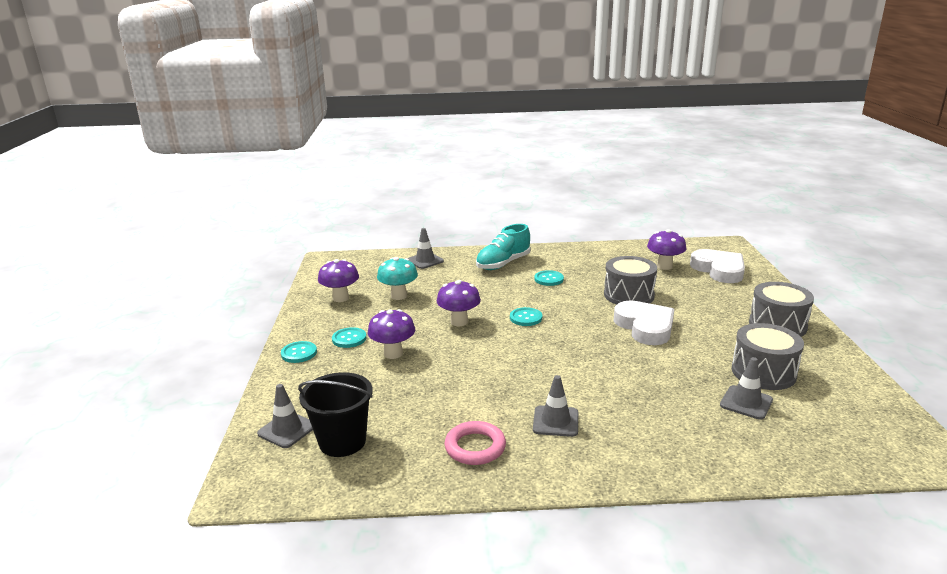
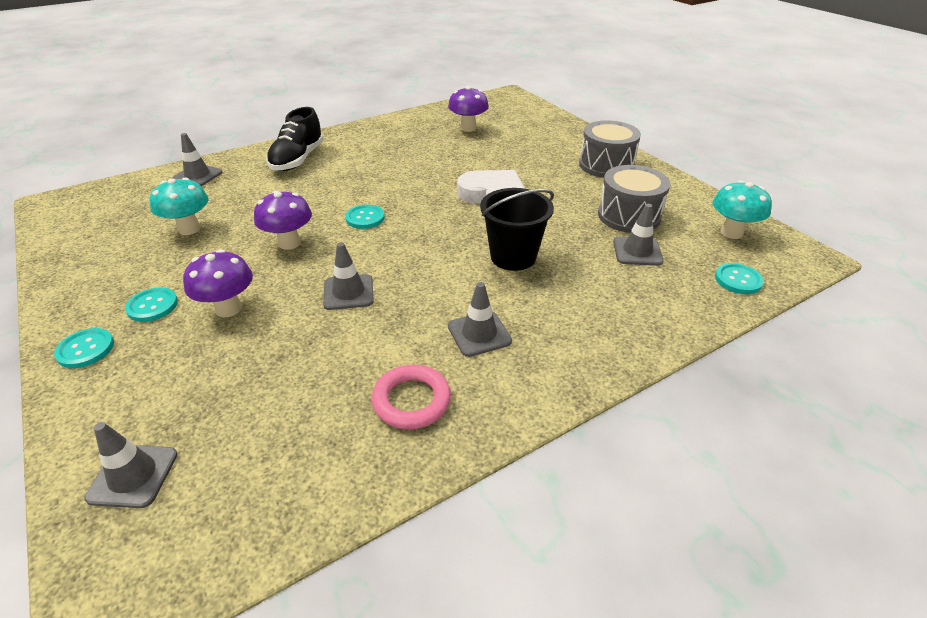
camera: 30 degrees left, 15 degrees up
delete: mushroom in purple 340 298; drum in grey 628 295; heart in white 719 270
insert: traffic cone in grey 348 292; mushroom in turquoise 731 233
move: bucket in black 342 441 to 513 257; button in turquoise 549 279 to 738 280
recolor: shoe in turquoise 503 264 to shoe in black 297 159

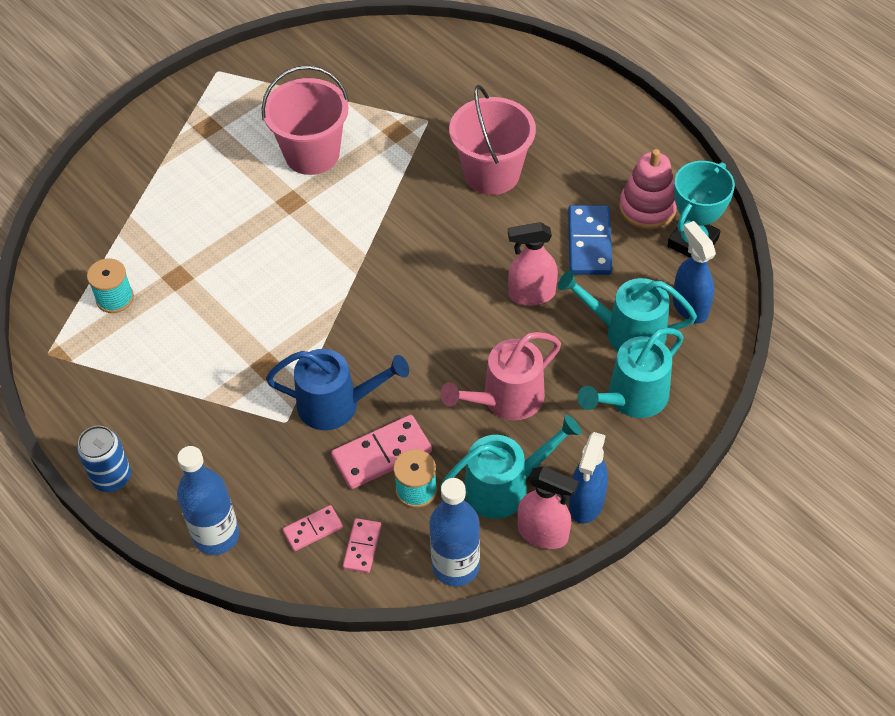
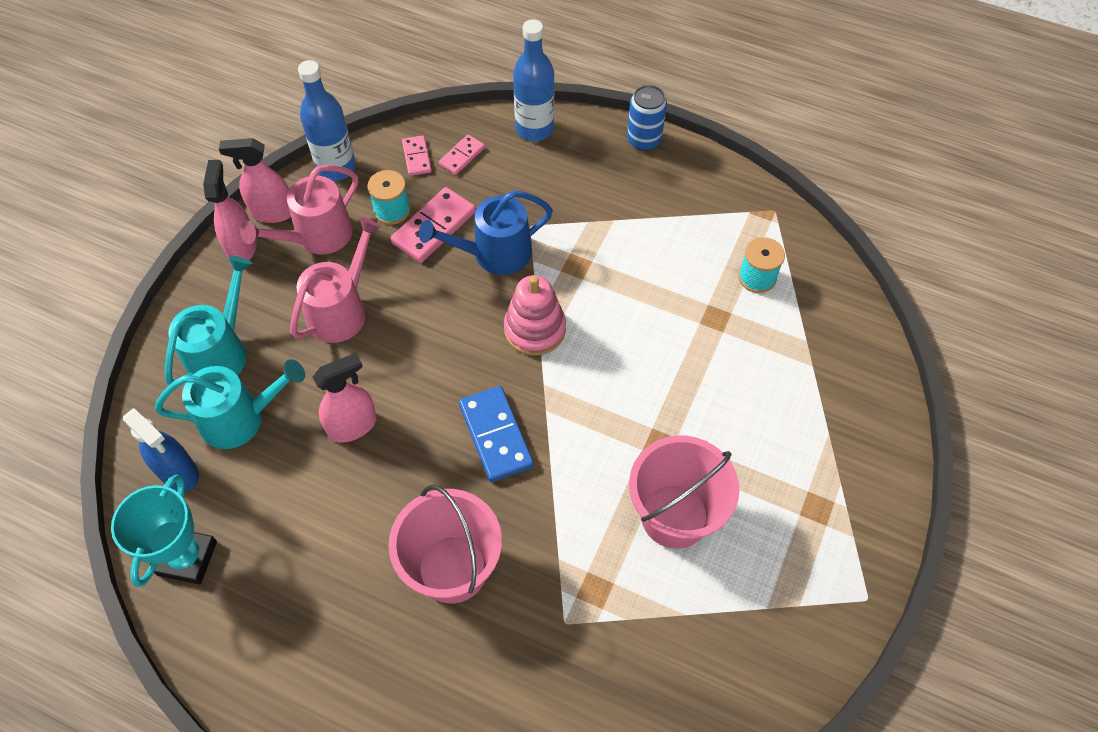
camera: 155 degrees right, 5 degrees up
move: domino in blue 589 242 to 495 435; stacking toy in pink 647 208 to 535 329
recolor: watering can in turquoise 504 487 to watering can in pink 317 236; spray bottle in blue 586 503 to spray bottle in pink 242 247

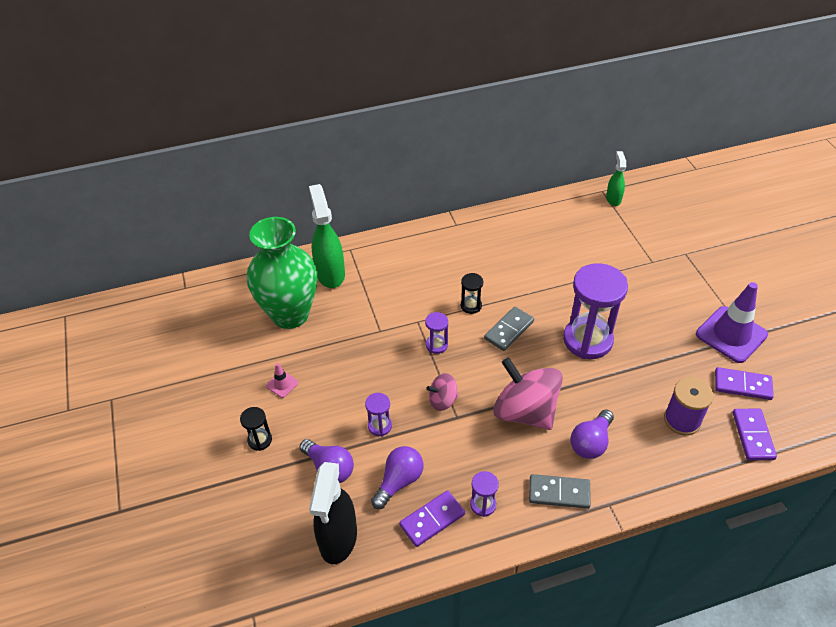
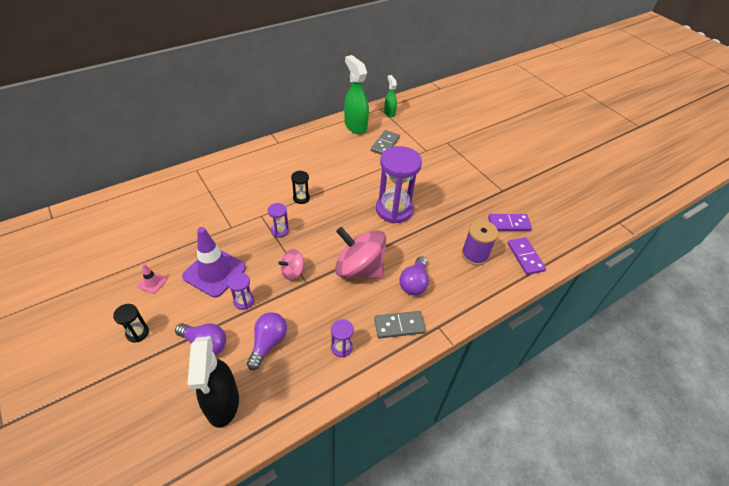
camera: 20 degrees left, 0 degrees up
delete: vase in green 290 314; domino in purple 432 520
move: spray bottle in green 330 273 to 355 126; domino in grey 509 330 to 385 144; traffic cone in purple 731 334 to 214 272

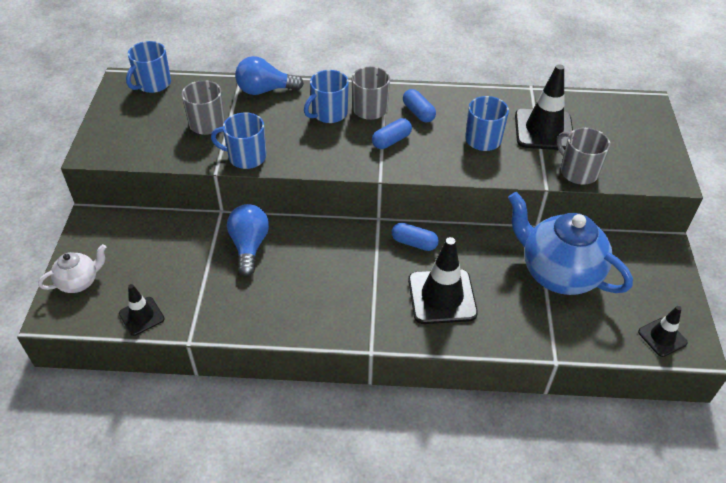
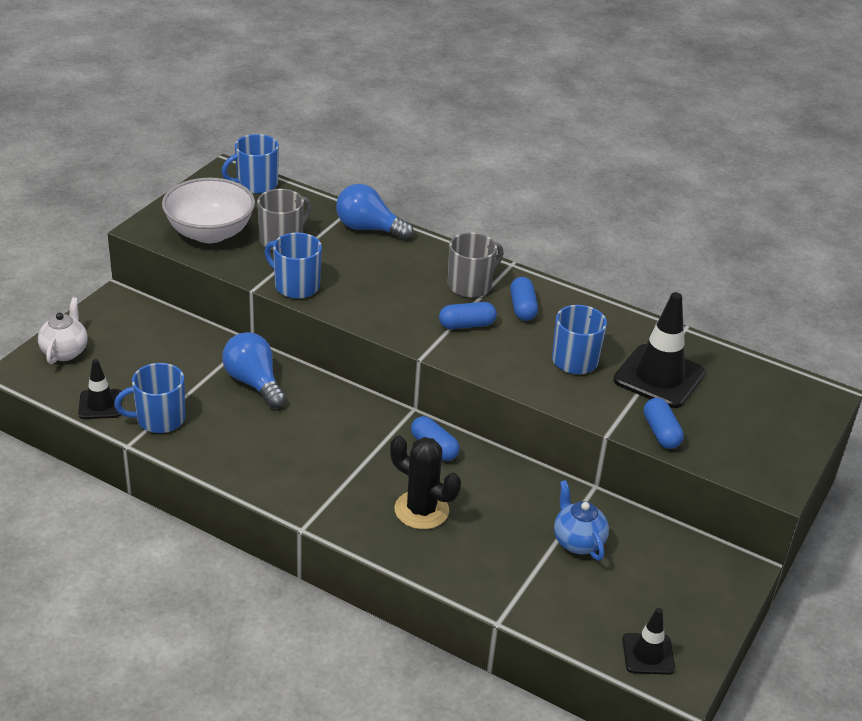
camera: 25 degrees right, 10 degrees down
insert: bowl in white 210 233
move: mug in blue 328 113 to 159 419
replace: traffic cone in black 442 297 to cactus in black 421 510; mug in grey 577 171 to capsule in blue 661 432
rotate: teapot in white 79 282 = 65 351 75 degrees counterclockwise; light bulb in blue 249 246 = 254 383 60 degrees counterclockwise
resize: teapot in blue 558 273 = 577 541 x0.50

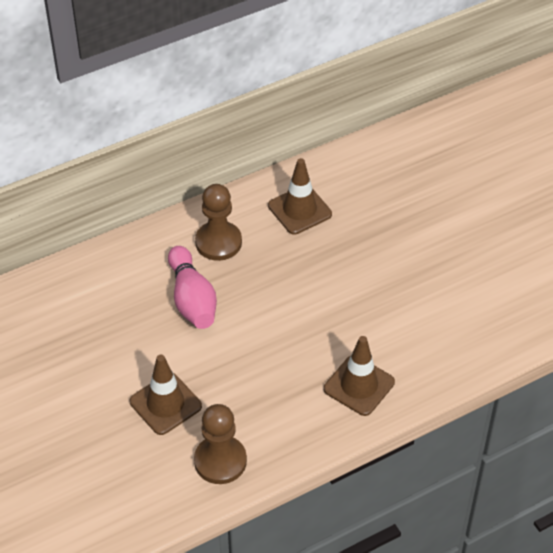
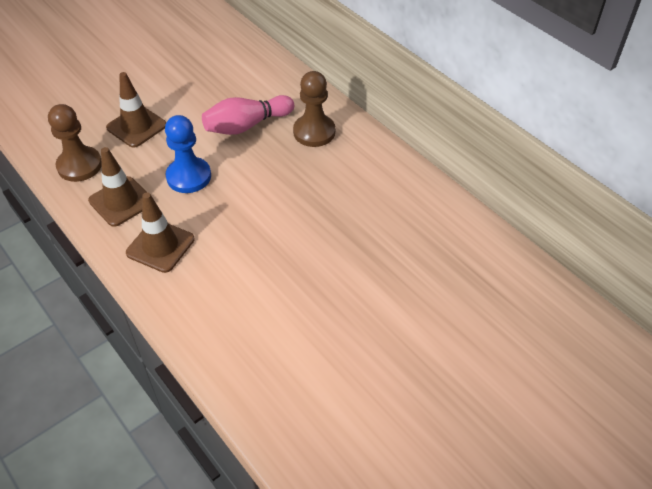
camera: 80 degrees right, 0 degrees up
insert: pawn in blue 189 176
move: traffic cone in brown 299 210 to 121 201

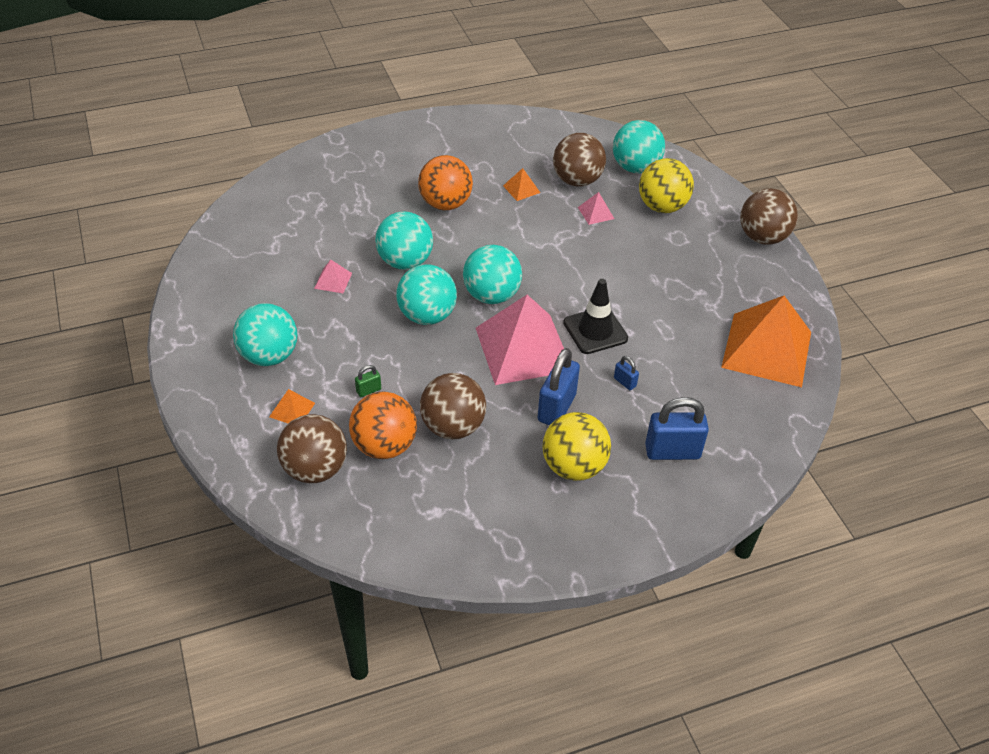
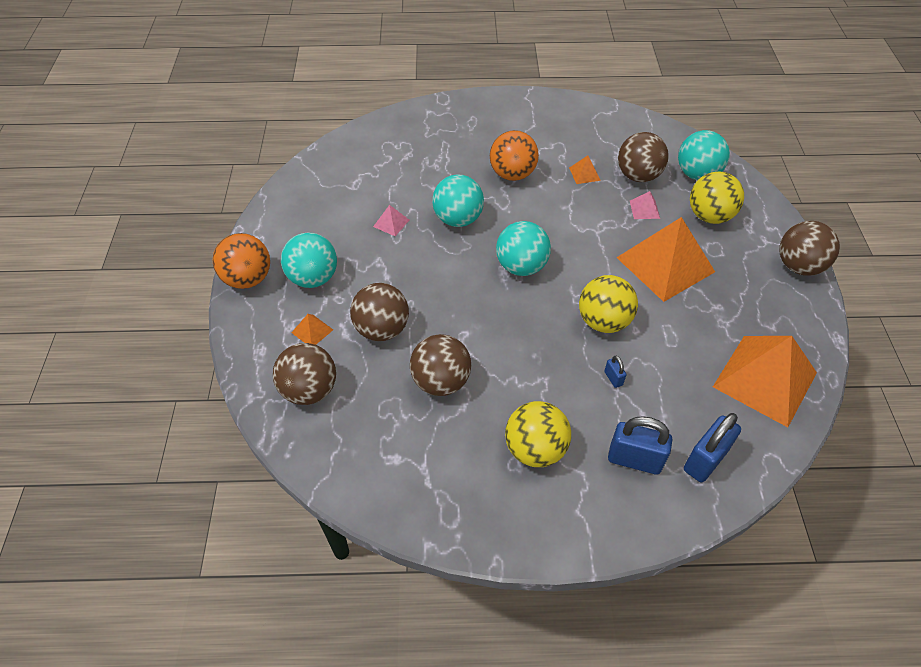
camera: 20 degrees right, 5 degrees up
delete: ball in turquoise 427 316; pyramid in pink 523 348
insert: pyramid in orange 665 264
move: ball in orange 384 446 to 248 279; padlock in blue 556 408 to 705 460
replace: padlock in green 368 390 to ball in brown 382 329; traffic cone in black 595 331 to ball in yellow 603 321

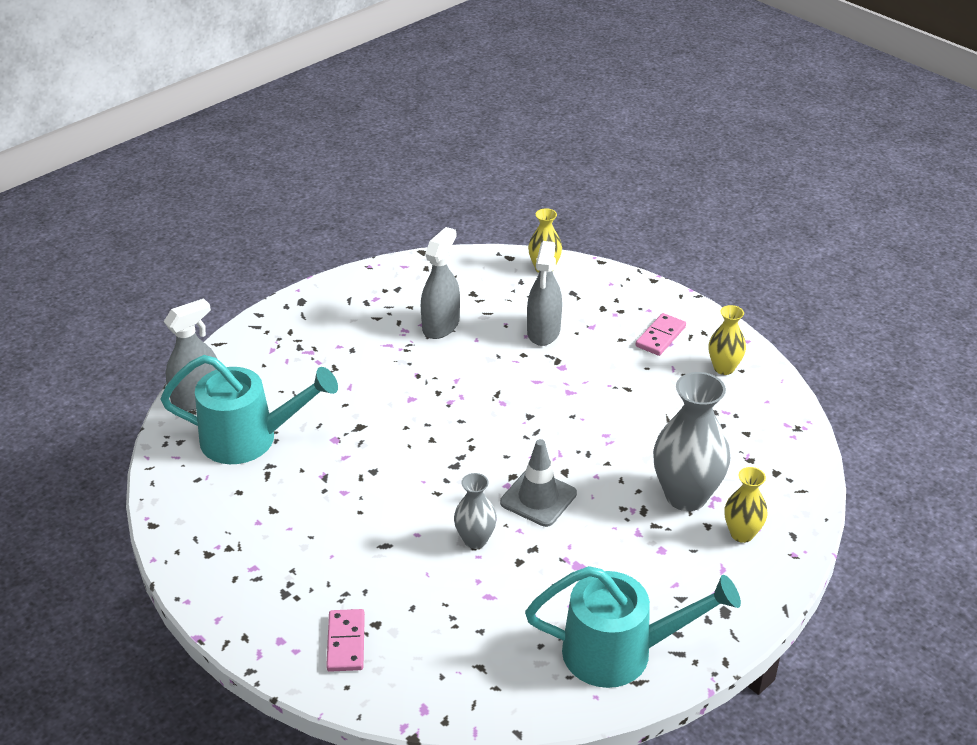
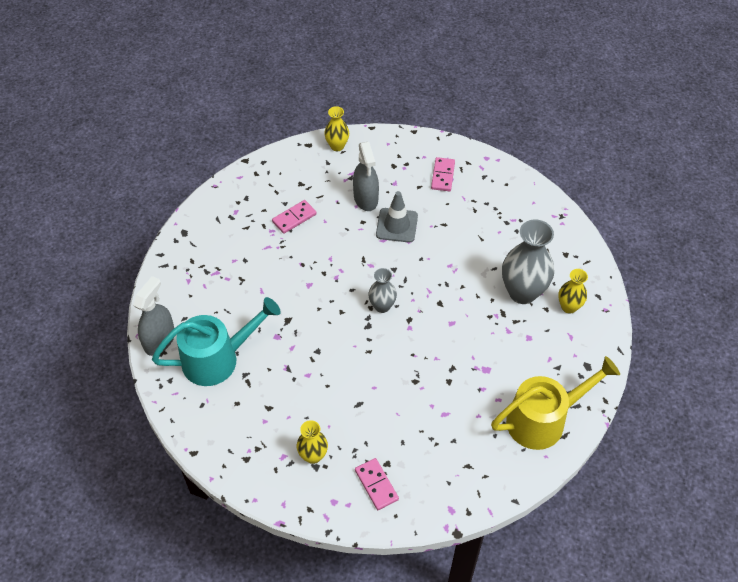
camera: 25 degrees left, 15 degrees up
move: vase in grey 475 540 to 382 306; traffic cone in grey 538 498 to 397 225; vase in yellow 724 368 to 313 455
replace: spray bottle in grey 441 325 to domino in pink 294 218
recolor: watering can in turquoise 621 652 to watering can in yellow 544 419

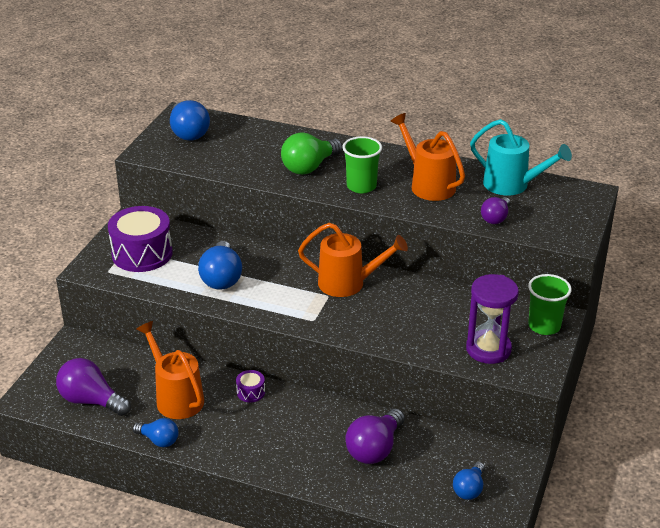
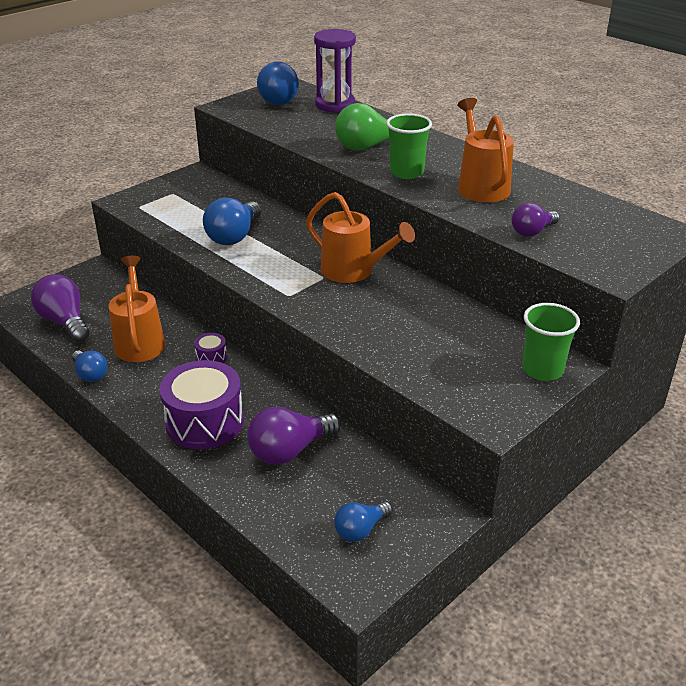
camera: 25 degrees right, 0 degrees up
delete: watering can in turquoise 512 185
move: drum in purple 142 253 to 204 422; hourglass in purple 488 349 to 335 105

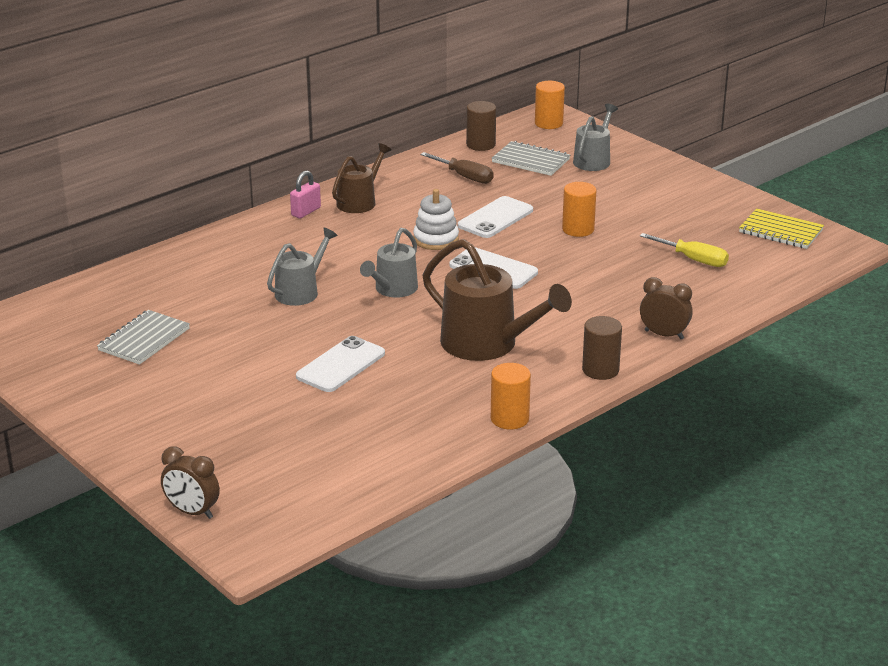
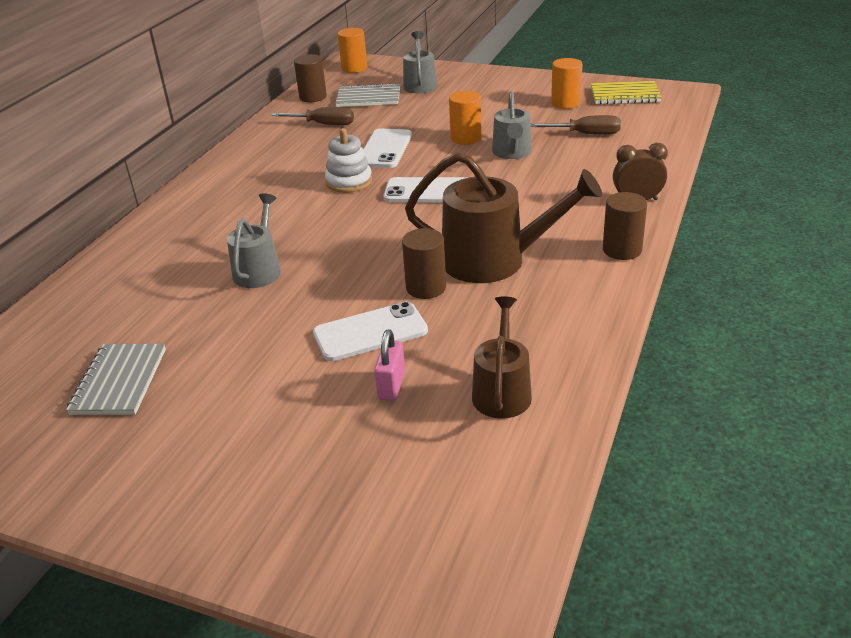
camera: 25 degrees left, 5 degrees up
delete: clock in brown 192 512
insert: cylinder in brown 426 288
move: padlock in pink 306 212 to 391 385; watering can in brown 359 202 to 502 391; watering can in grey 393 289 to 512 152; cylinder in orange 509 419 to 565 103
recolor: screwdriver in yellow 693 260 to screwdriver in brown 586 134
rotate: phone in white 340 365 = 370 332 60 degrees clockwise

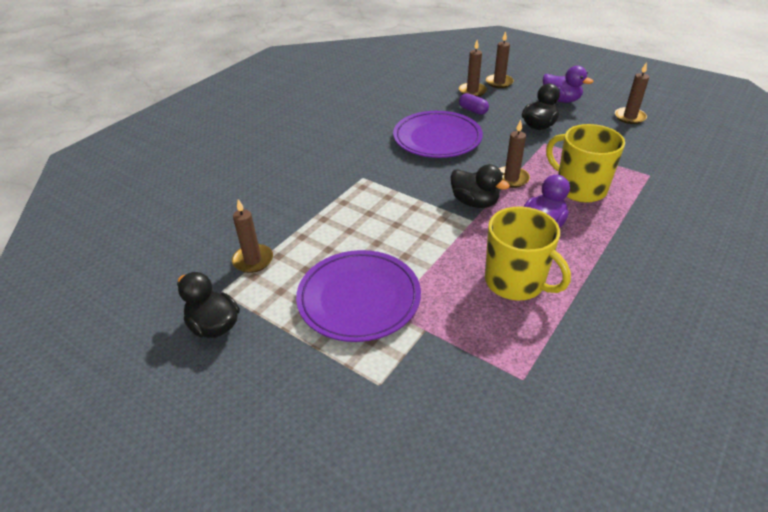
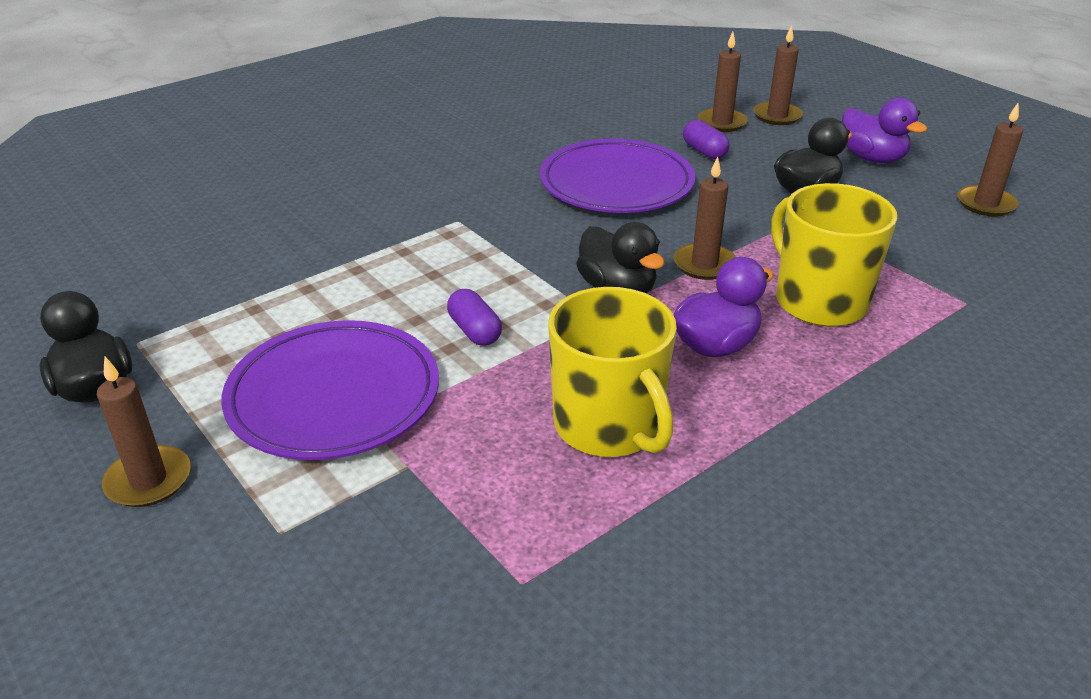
camera: 15 degrees right, 5 degrees down
insert: capsule in purple 474 331
move: candle in brown 253 260 to 149 480

